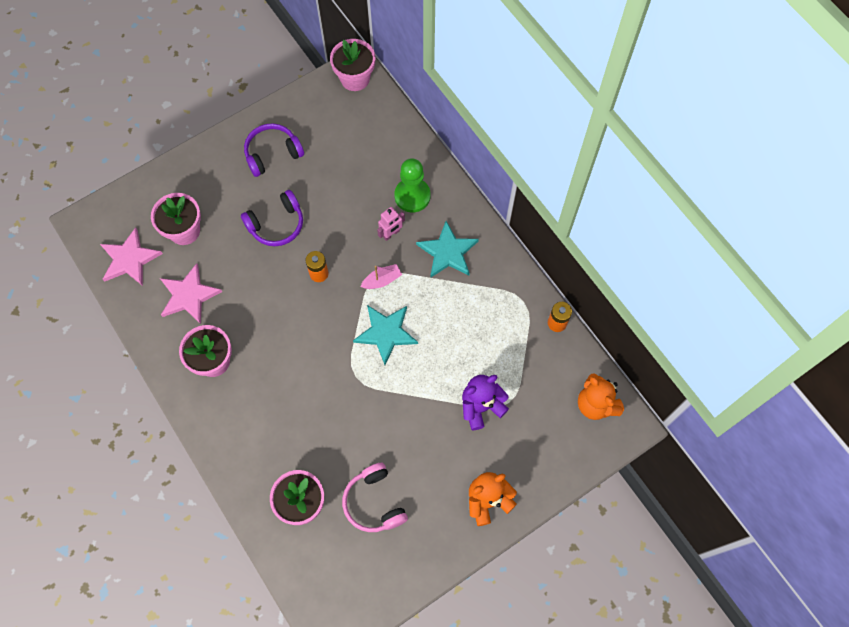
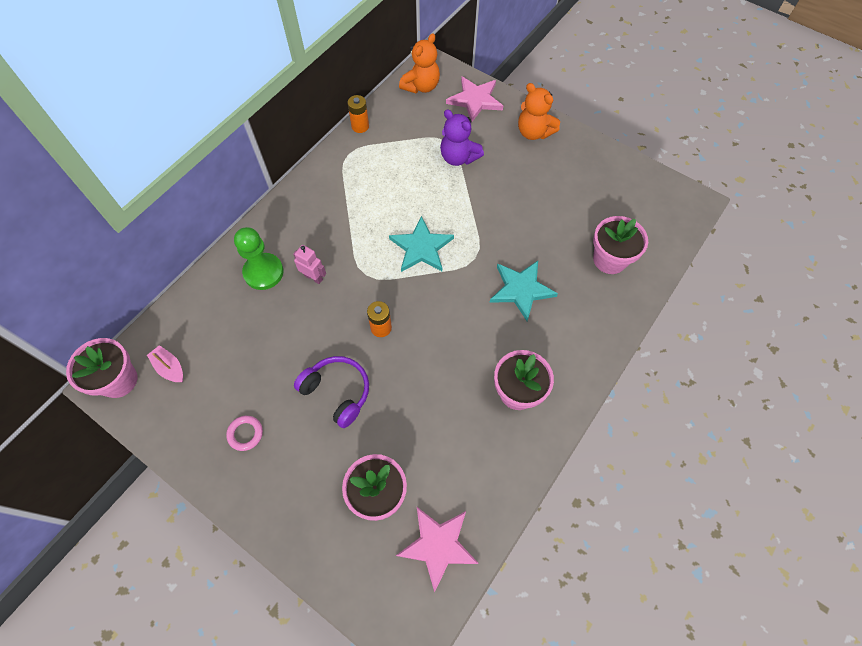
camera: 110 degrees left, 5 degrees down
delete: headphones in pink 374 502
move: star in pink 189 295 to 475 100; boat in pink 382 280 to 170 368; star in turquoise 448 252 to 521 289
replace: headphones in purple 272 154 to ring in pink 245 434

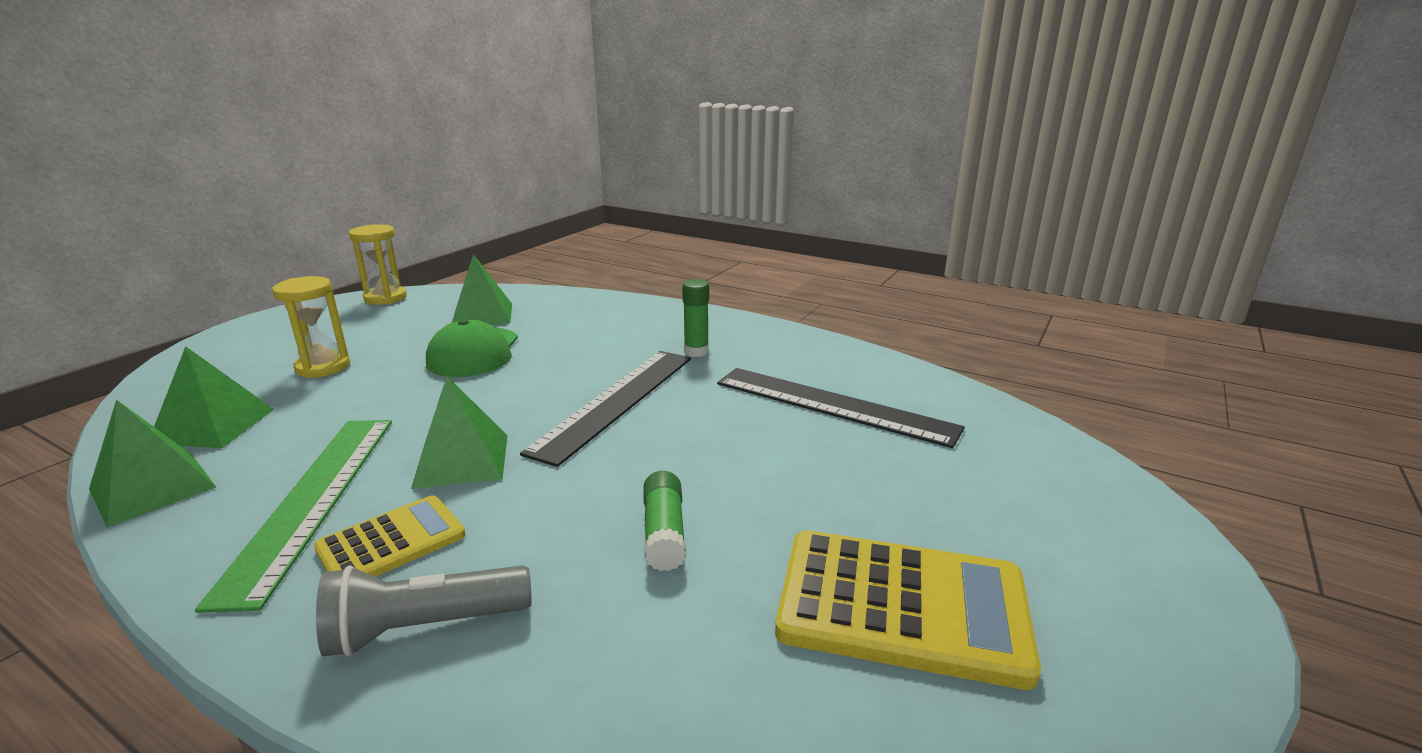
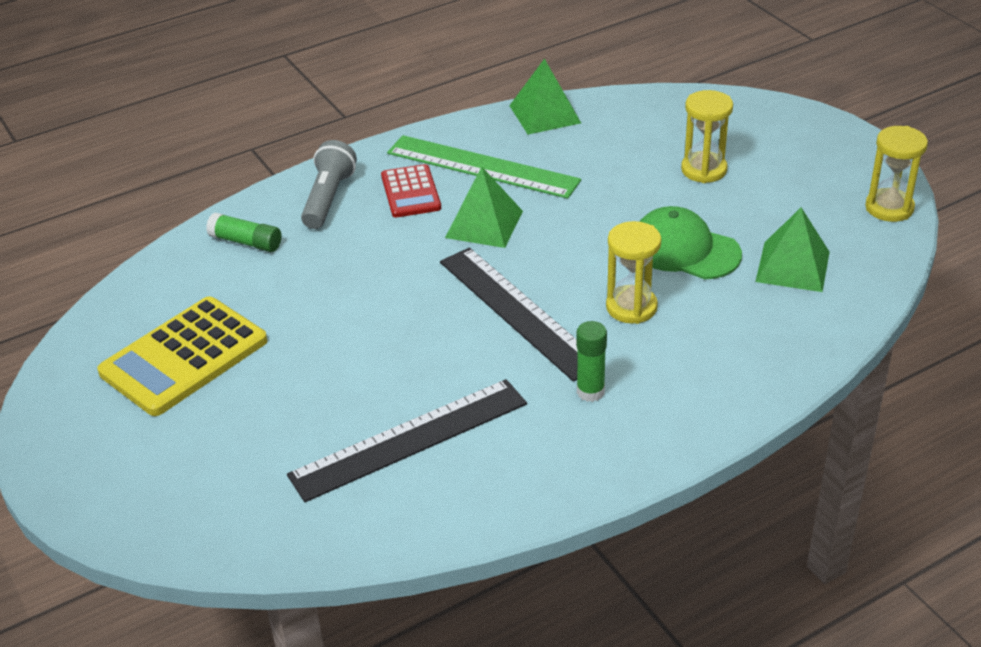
camera: 120 degrees right, 15 degrees up
delete: pyramid in green 213 426
insert: hourglass in yellow 631 307
move: glue stick in green 664 533 to 246 242
recolor: calculator in yellow 391 542 to calculator in red 411 192

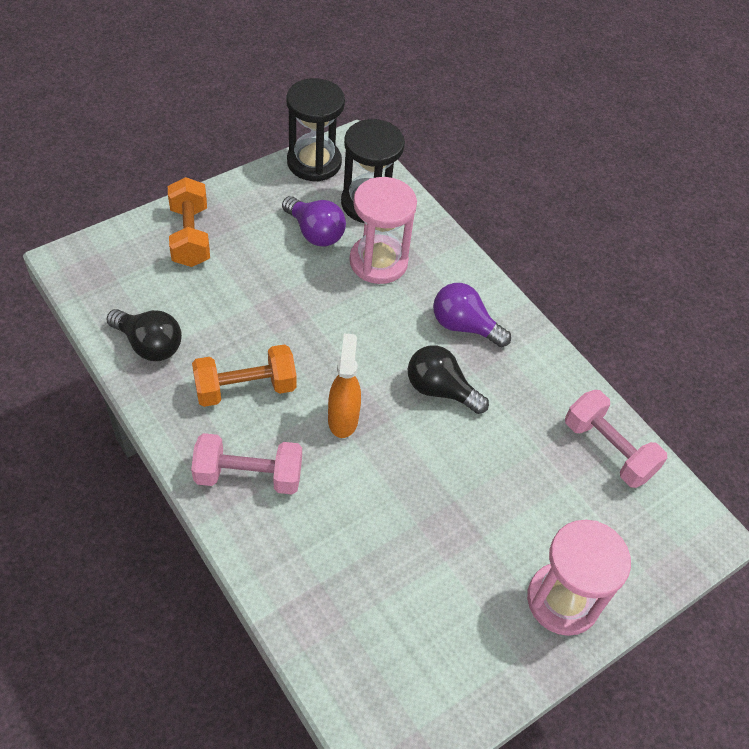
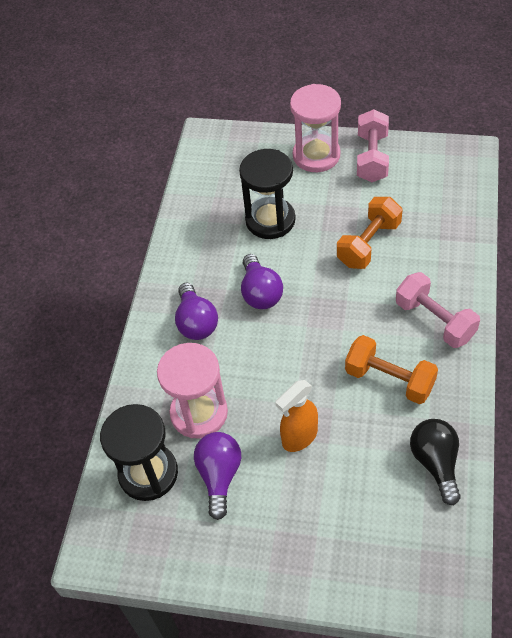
camera: 125 degrees left, 0 degrees up
move: dumbbell in orange 190 236 to 369 244; hourglass in black 314 162 to 270 220; spray bottle in orange 343 419 to 299 437; dumbbell in pink 608 450 to 372 158
recolor: light bulb in black 440 390 to light bulb in purple 260 293

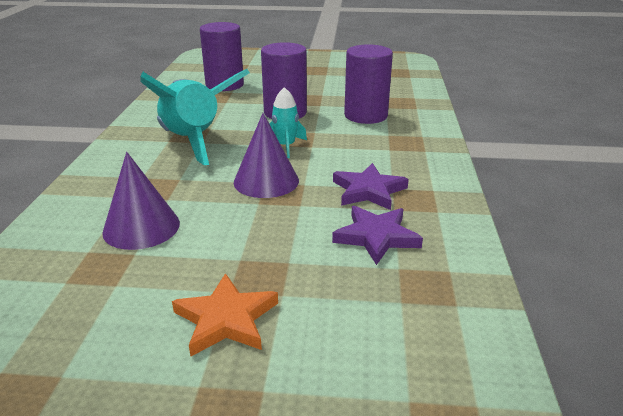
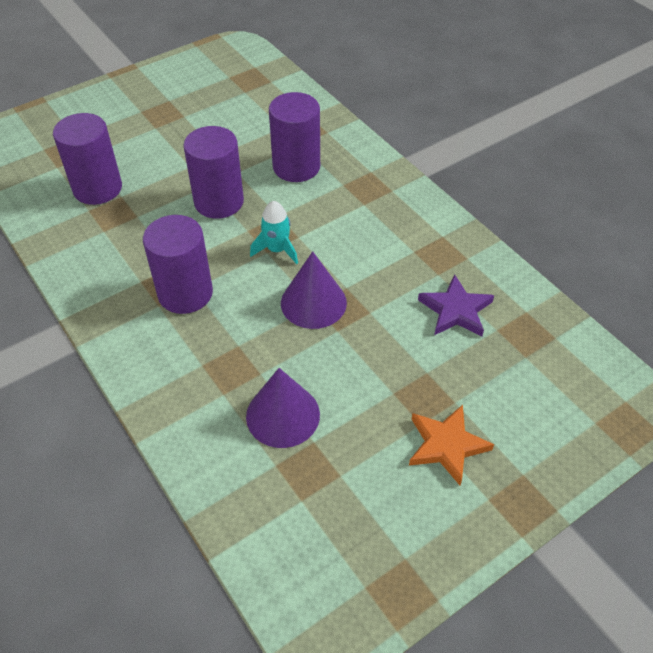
camera: 40 degrees left, 20 degrees up
delete: star in purple 368 191
replace: rocket in turquoise 193 142 to cylinder in purple 185 293

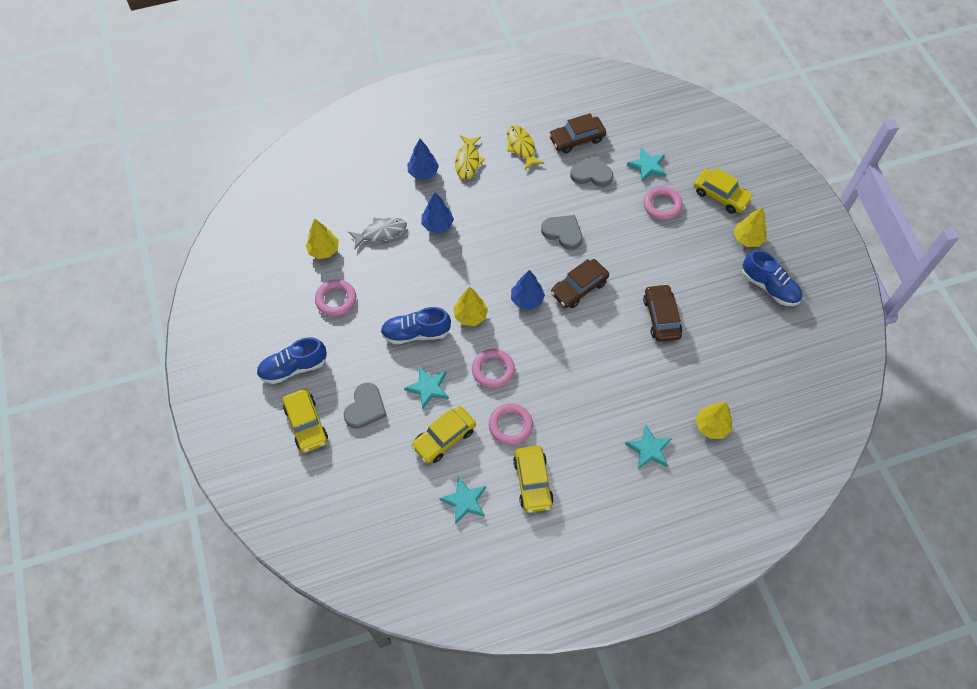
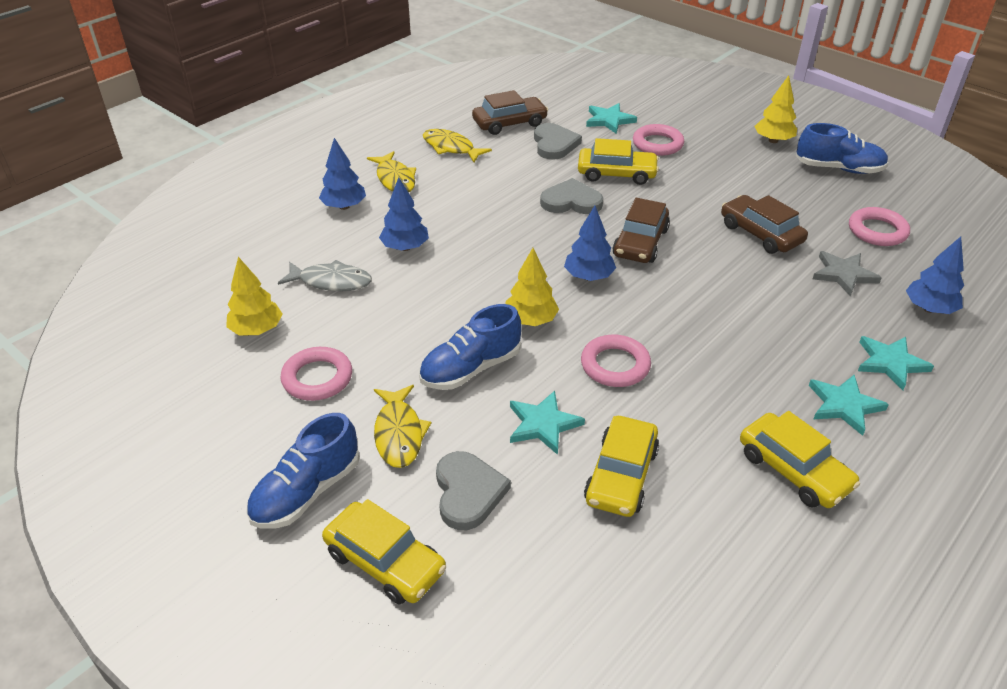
camera: 30 degrees left, 20 degrees down
insert: fish in yellow 399 434; star in grey 843 274
move: star in turquoise 464 501 to 844 405; ring in pink 510 425 to 877 231; car in yellow 720 196 to 616 174
recolor: tree in yellow 711 426 to tree in blue 929 309
rotate: fish in grey 381 233 = 331 282 60 degrees clockwise; car in brown 576 139 = 509 123 150 degrees counterclockwise; heart in grey 591 174 = 554 144 105 degrees clockwise

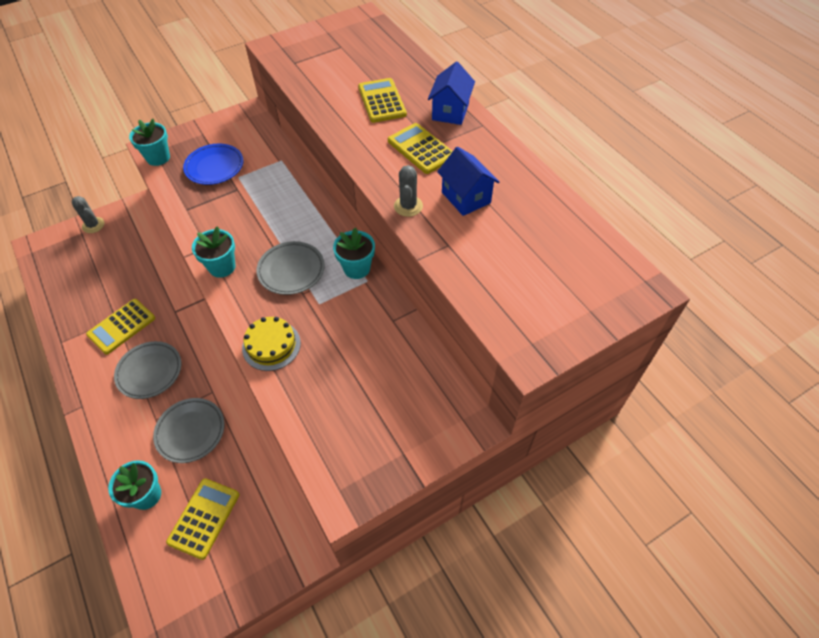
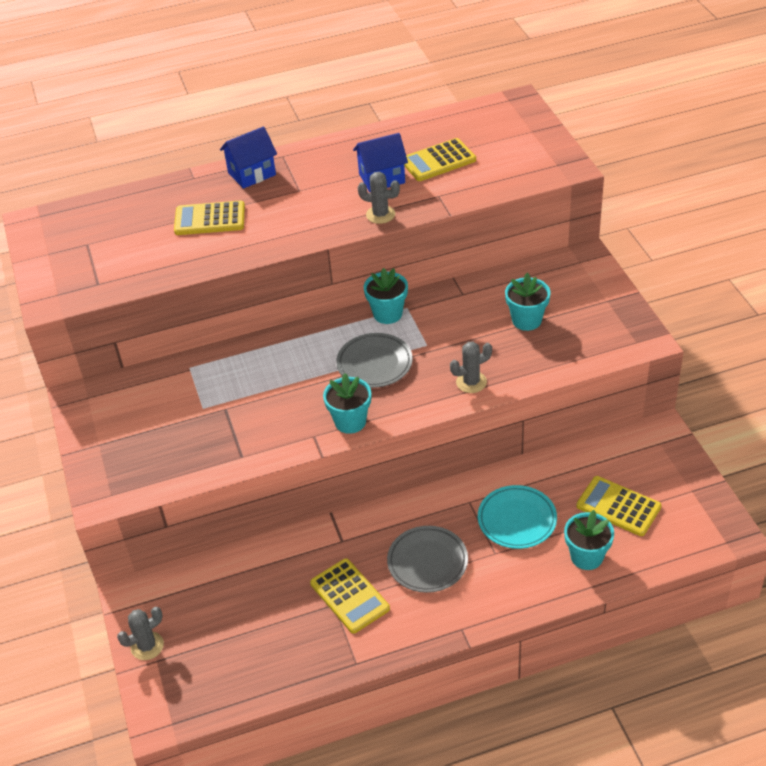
camera: 75 degrees left, 10 degrees down
delete: plate in blue 214 167
move: flower pot in turquoise 158 158 to 526 320; calculator in yellow 421 149 to 438 161
replace: cake in yellow 271 345 to cactus in grey 471 382
recolor: plate in grey 190 431 to plate in turquoise 517 520
rotate: house in blue 450 112 = 252 174 60 degrees counterclockwise

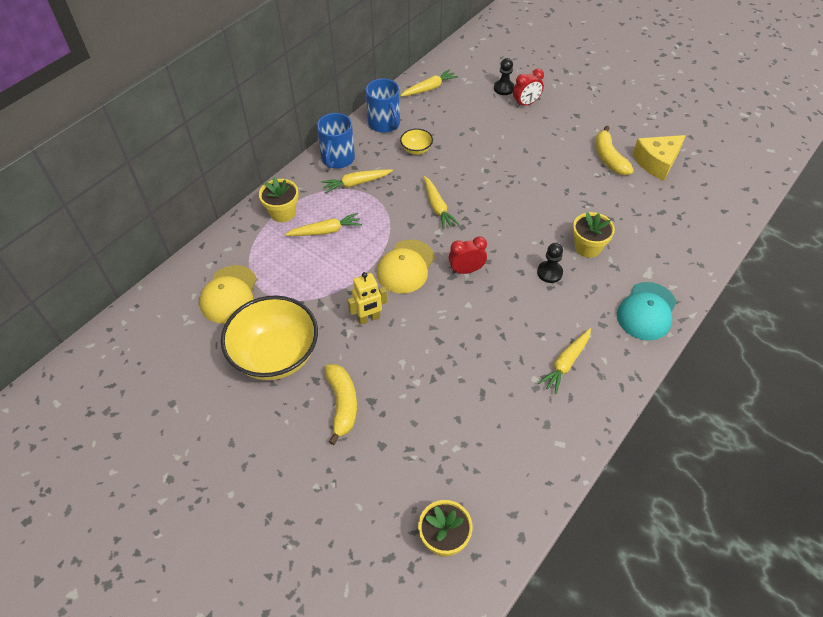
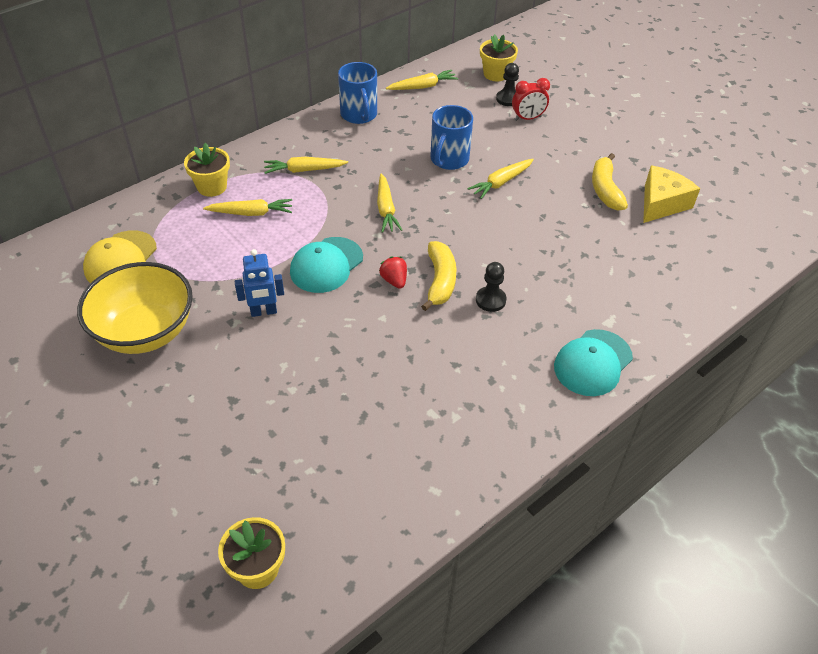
camera: 10 degrees right, 5 degrees down
delete: bowl in yellow 416 150
move: mug in blue 337 159 to 449 160; banana in yellow 342 404 to 440 281; carrot in yellow 566 363 to 501 182; flower pot in yellow 587 247 to 495 74
replace: clock in red 466 270 to strawberry in red 394 280
recolor: robot in yellow 369 318 to robot in blue 263 312; cap in yellow 406 267 to cap in turquoise 326 265
rotate: cheese in yellow 656 162 = 661 203 150 degrees clockwise

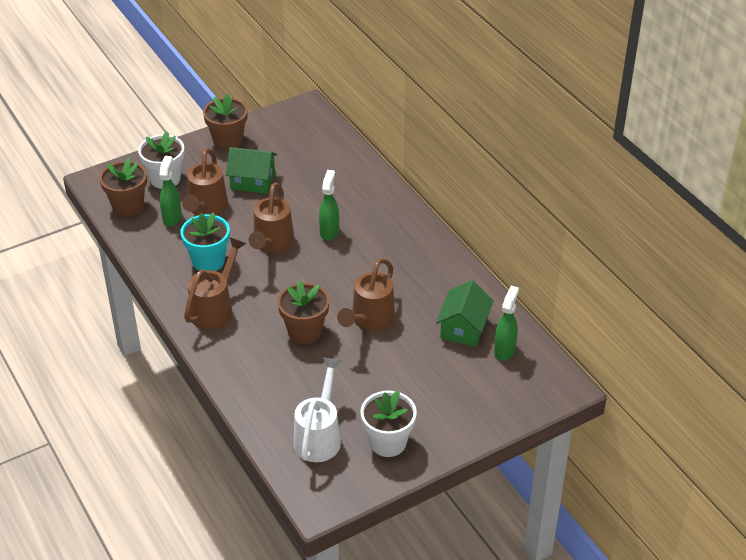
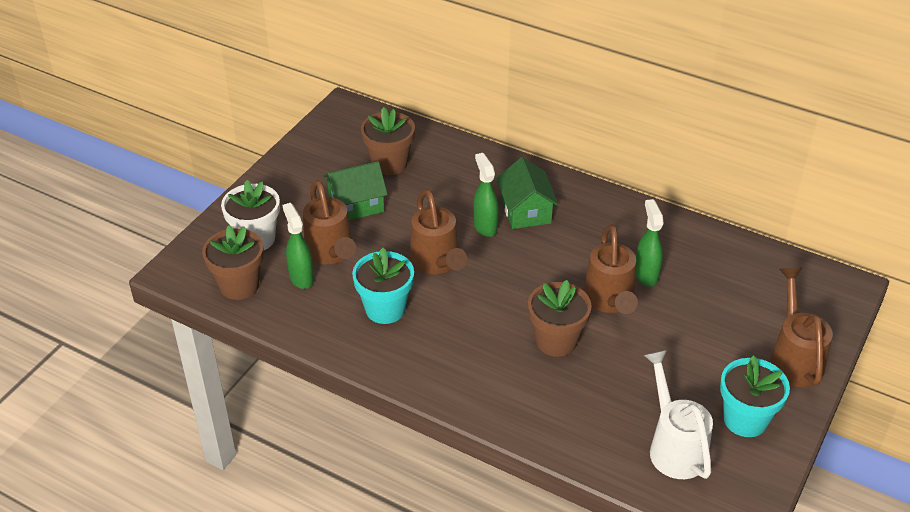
camera: 30 degrees left, 0 degrees up
move: watering can in brown 215 308 to 794 358; flower pot in brown 228 141 to 389 164; house in green 463 328 to 526 211; spray bottle in green 504 350 to 646 275
recolor: flower pot in white 388 442 to flower pot in turquoise 745 419

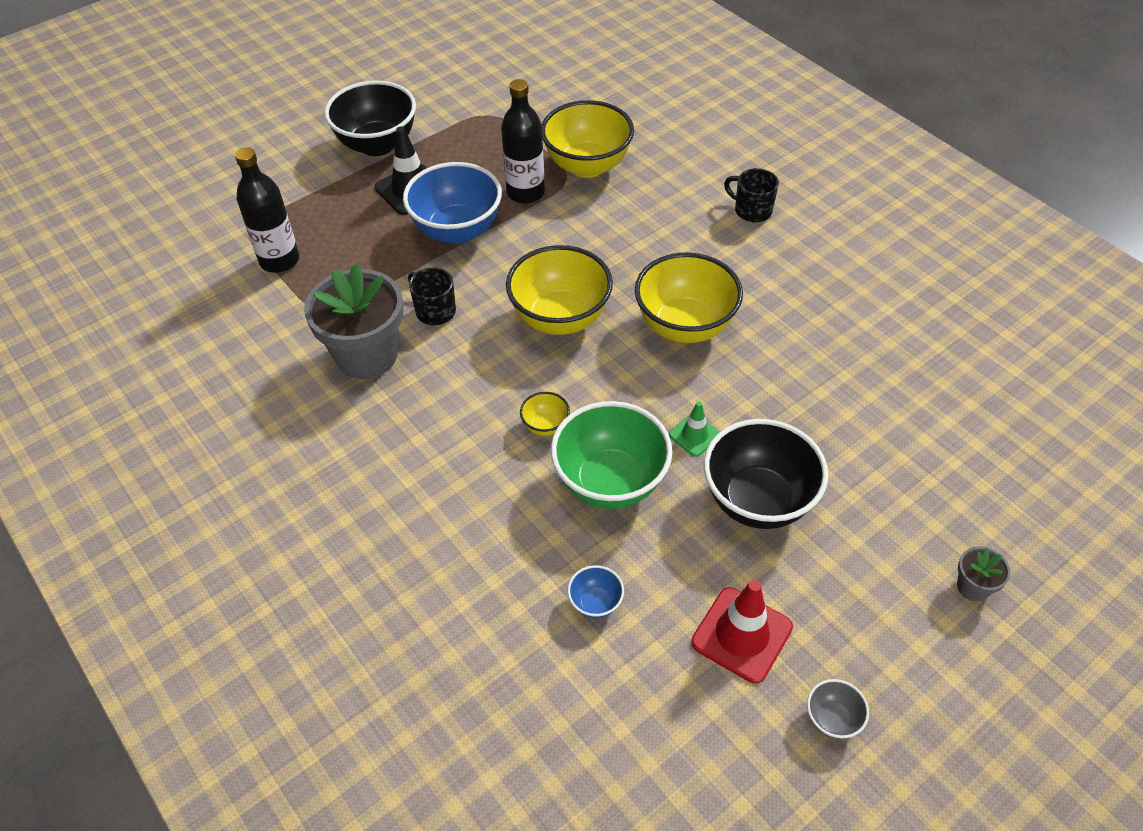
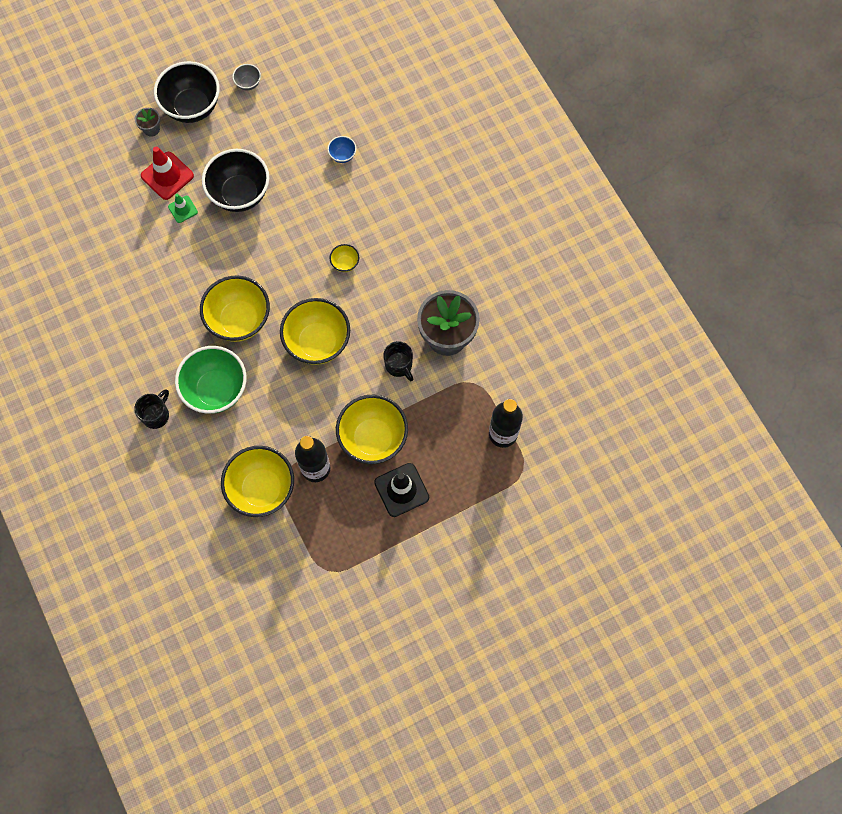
camera: 170 degrees left, 20 degrees up
move: bowl in black 377 145 to 192 107; bowl in green 610 482 to 216 390; traffic cone in green 694 435 to 183 209; traffic cone in red 741 635 to 167 176
recolor: bowl in blue 457 230 to bowl in yellow 373 438
rotate: mug in black 752 210 = 156 415 105 degrees counterclockwise

